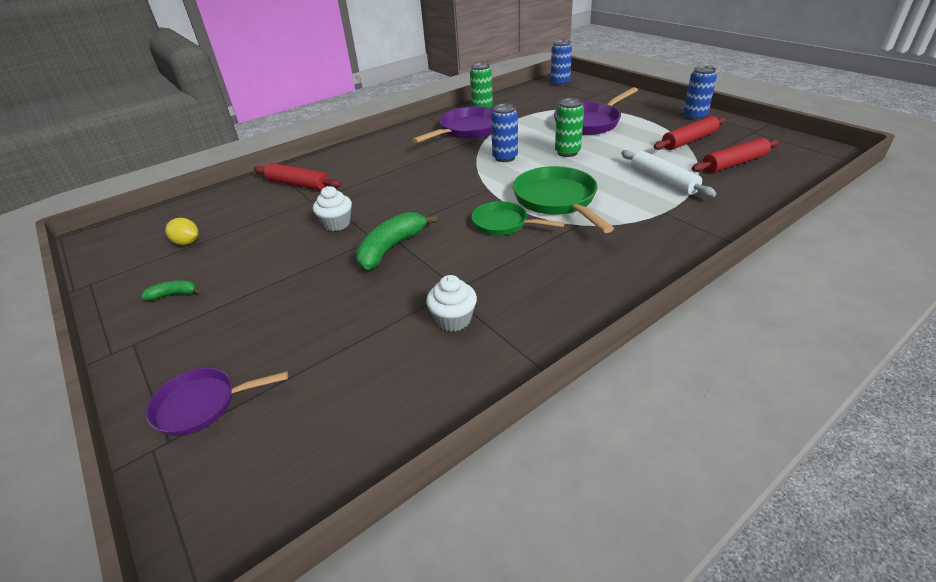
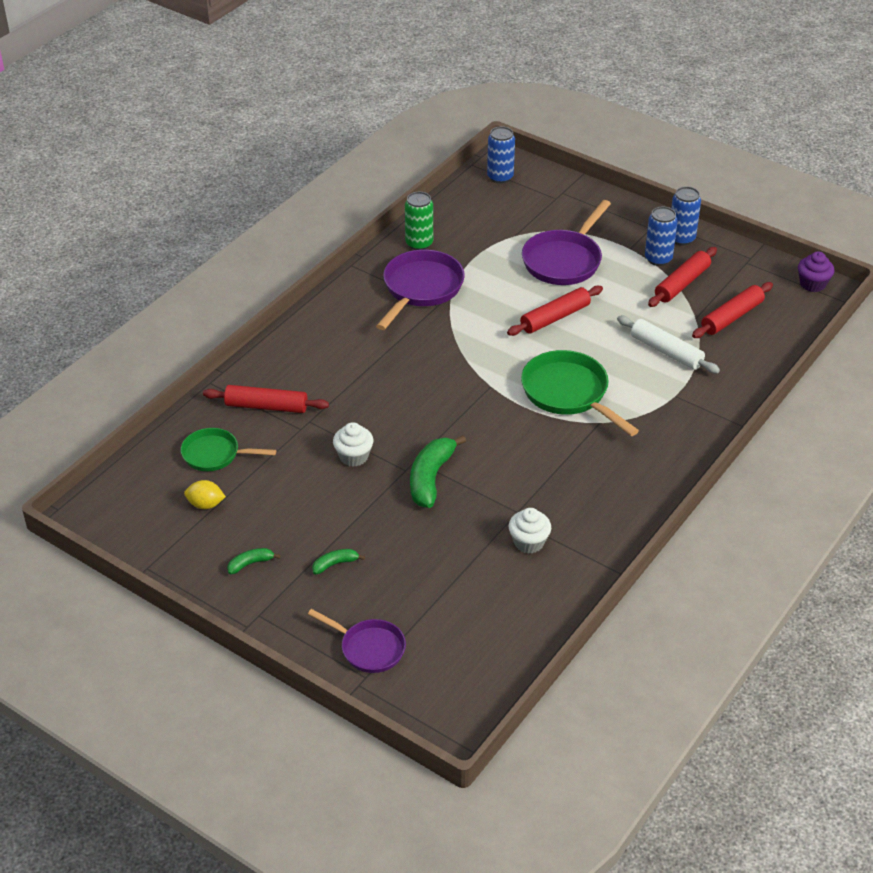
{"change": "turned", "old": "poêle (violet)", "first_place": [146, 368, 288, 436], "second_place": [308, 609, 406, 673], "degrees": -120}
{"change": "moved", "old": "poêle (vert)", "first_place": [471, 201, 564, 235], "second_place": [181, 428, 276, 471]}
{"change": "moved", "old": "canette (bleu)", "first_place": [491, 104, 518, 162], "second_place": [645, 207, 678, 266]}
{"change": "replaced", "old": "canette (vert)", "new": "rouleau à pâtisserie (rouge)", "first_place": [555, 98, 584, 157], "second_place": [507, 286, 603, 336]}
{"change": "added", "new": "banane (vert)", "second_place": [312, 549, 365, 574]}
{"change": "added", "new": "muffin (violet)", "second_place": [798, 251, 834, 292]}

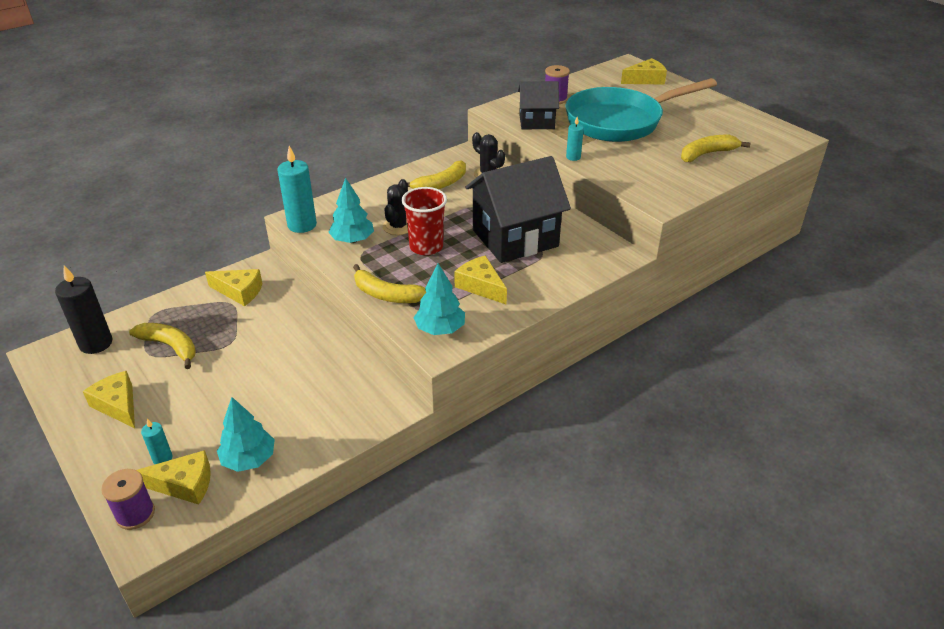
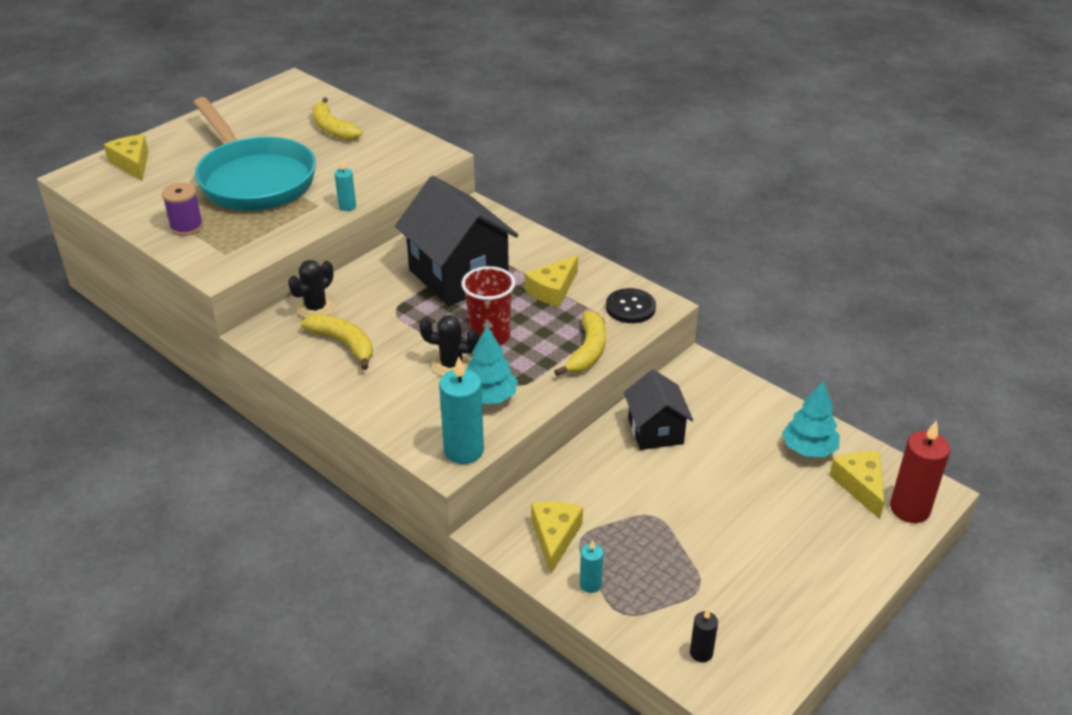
{"change": "resized", "old": "bougie (noir)", "first_place": [55, 265, 112, 354], "second_place": [690, 609, 718, 663], "factor": 0.52}
{"change": "removed", "old": "fromage (jaune)", "first_place": [83, 371, 135, 428]}
{"change": "replaced", "old": "bobine (violet)", "new": "bougie (rouge)", "first_place": [101, 469, 155, 530], "second_place": [890, 420, 950, 523]}
{"change": "removed", "old": "banane (jaune)", "first_place": [129, 323, 196, 369]}
{"change": "moved", "old": "bougie (turquoise)", "first_place": [141, 418, 172, 464], "second_place": [580, 540, 603, 593]}
{"change": "replaced", "old": "arbre (turquoise)", "new": "bouton (noir)", "first_place": [414, 263, 465, 335], "second_place": [606, 288, 656, 323]}
{"change": "moved", "old": "maison (noir)", "first_place": [518, 81, 559, 129], "second_place": [624, 369, 693, 450]}

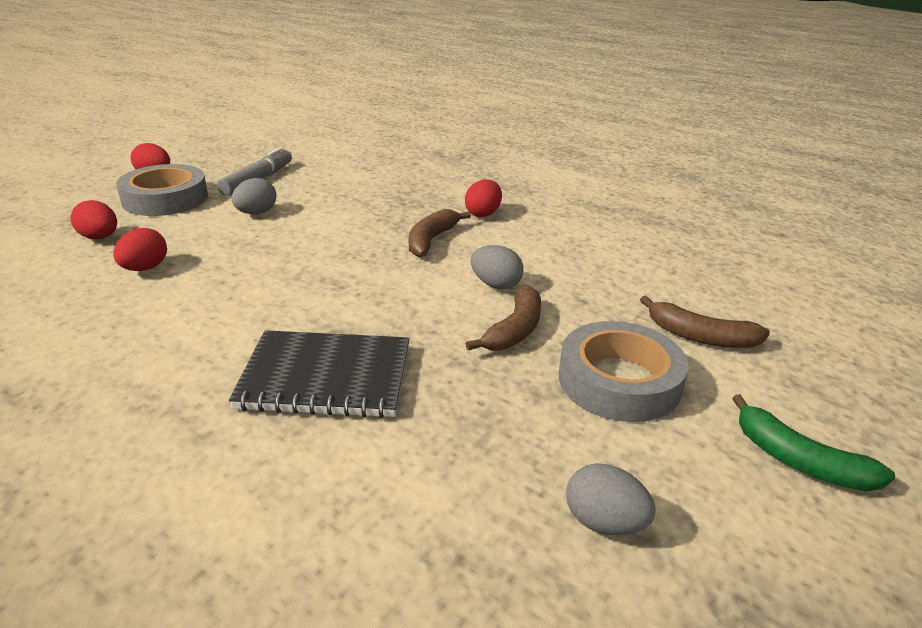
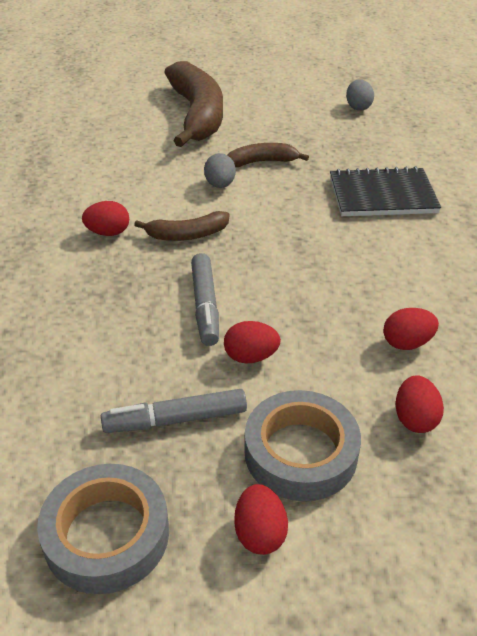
{"change": "turned", "old": "carnet (noir)", "first_place": [229, 330, 410, 418], "second_place": [330, 166, 441, 216], "degrees": -60}
{"change": "recoloured", "old": "œuf (gris)", "new": "œuf (rouge)", "first_place": [231, 178, 276, 214], "second_place": [224, 321, 281, 363]}
{"change": "moved", "old": "ruban adhésif (gris)", "first_place": [559, 321, 689, 422], "second_place": [37, 464, 169, 594]}
{"change": "resized", "old": "banane (marron)", "first_place": [640, 295, 770, 348], "second_place": [164, 61, 223, 147], "factor": 2.06}
{"change": "removed", "old": "banane (vert)", "first_place": [732, 394, 895, 491]}
{"change": "added", "new": "feutre (gris)", "second_place": [191, 253, 219, 346]}

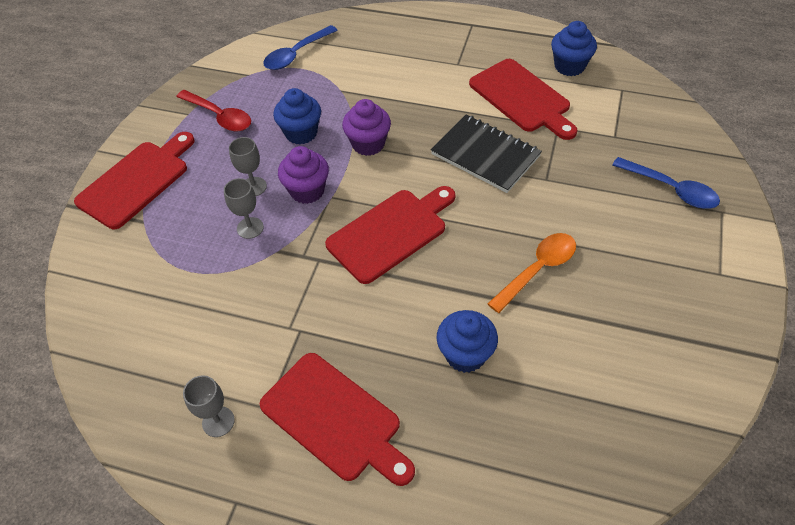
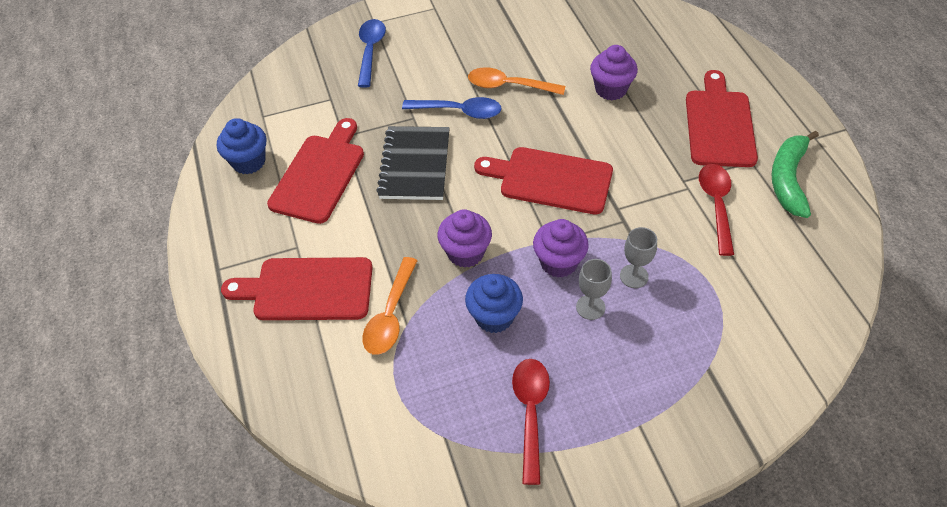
{"change": "moved", "old": "planche à découper (rouge)", "first_place": [74, 132, 195, 229], "second_place": [221, 257, 373, 320]}
{"change": "replaced", "old": "verre à pied (gris)", "new": "banane (vert)", "first_place": [183, 375, 235, 437], "second_place": [771, 131, 819, 218]}
{"change": "moved", "old": "cuillère (bleu)", "first_place": [263, 25, 338, 70], "second_place": [402, 97, 502, 119]}
{"change": "recoloured", "old": "muffin (bleu)", "new": "muffin (violet)", "first_place": [436, 310, 498, 373], "second_place": [590, 45, 638, 100]}
{"change": "added", "new": "cuillère (orange)", "second_place": [362, 257, 418, 355]}
{"change": "added", "new": "cuillère (rouge)", "second_place": [699, 164, 734, 256]}

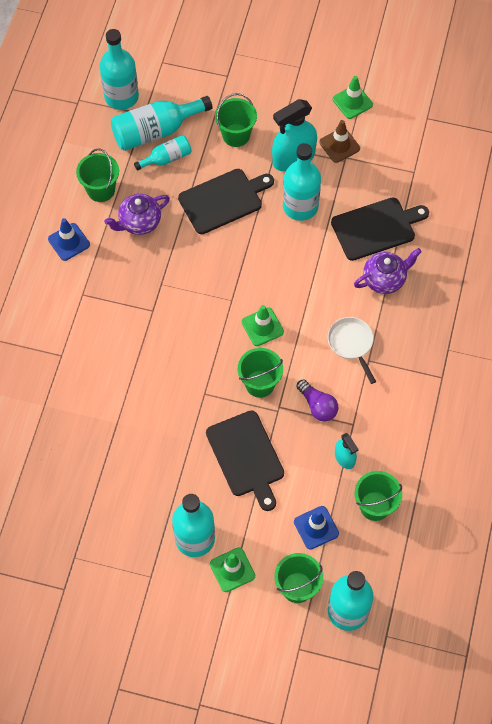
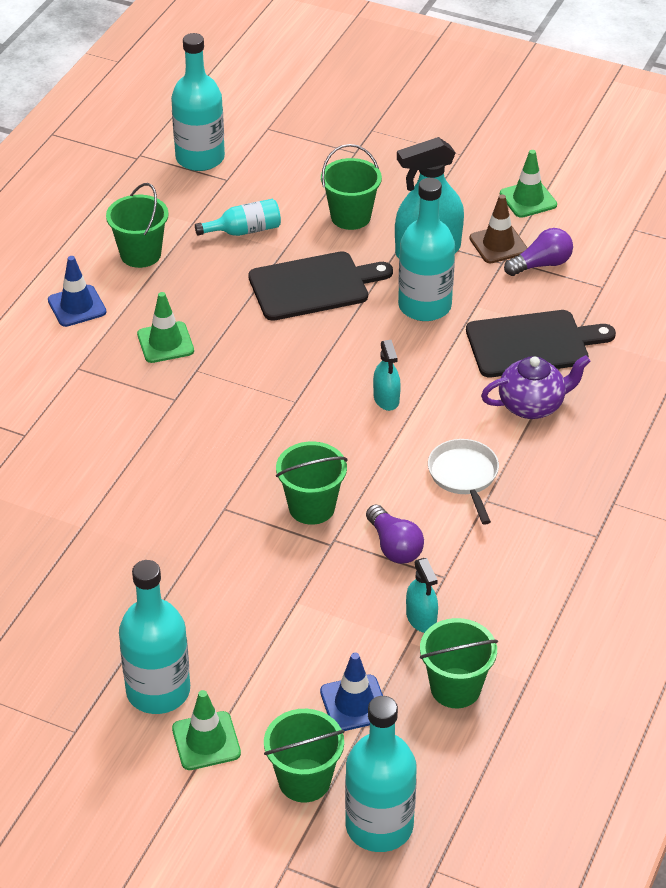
{"change": "removed", "old": "théière (violet)", "first_place": [104, 194, 170, 235]}
{"change": "removed", "old": "bouteille (turquoise)", "first_place": [111, 96, 212, 151]}
{"change": "removed", "old": "planche à découper (noir)", "first_place": [206, 410, 284, 511]}
{"change": "moved", "old": "cône de chantier (vert)", "first_place": [242, 305, 284, 346], "second_place": [137, 292, 194, 363]}
{"change": "added", "new": "vaporisateur (turquoise)", "second_place": [373, 340, 401, 411]}
{"change": "added", "new": "ampoule (violet)", "second_place": [504, 228, 573, 276]}

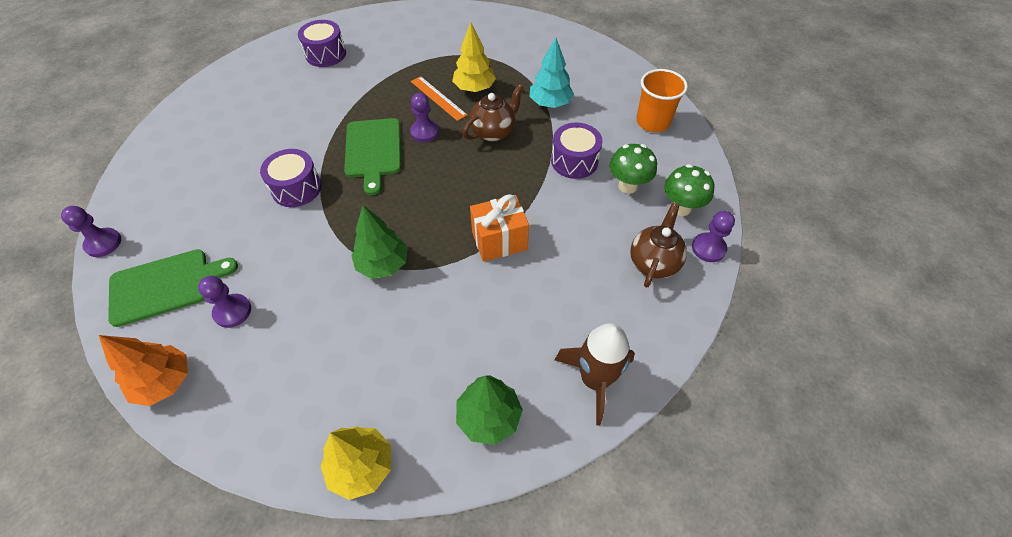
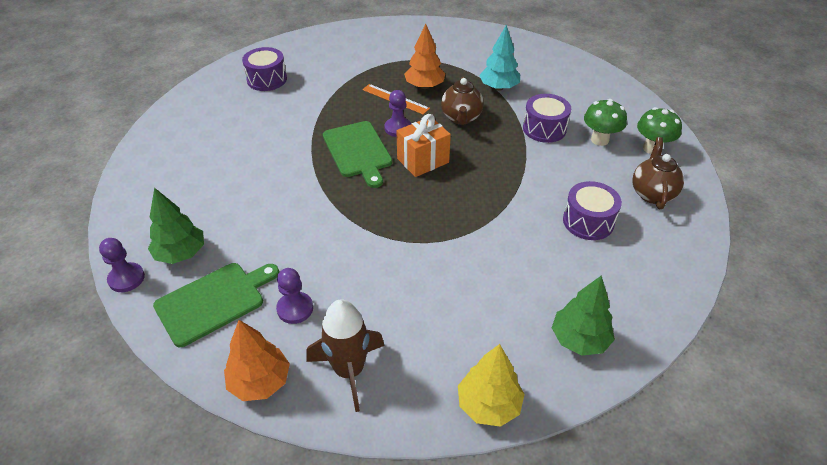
{"change": "moved", "old": "tambour (violet)", "first_place": [260, 149, 322, 207], "second_place": [563, 181, 622, 240]}
{"change": "moved", "old": "arbre (vert)", "first_place": [351, 205, 408, 279], "second_place": [148, 187, 204, 264]}
{"change": "recoloured", "old": "arbre (jaune)", "new": "arbre (orange)", "first_place": [452, 22, 496, 92], "second_place": [404, 24, 445, 89]}
{"change": "turned", "old": "théière (marron)", "first_place": [463, 84, 524, 142], "second_place": [441, 77, 484, 125], "degrees": 150}
{"change": "moved", "old": "cadeau (orange)", "first_place": [470, 194, 529, 262], "second_place": [397, 114, 451, 177]}
{"change": "moved", "old": "fusée (marron)", "first_place": [555, 323, 635, 425], "second_place": [307, 299, 384, 412]}
{"change": "removed", "old": "gobelet (orange)", "first_place": [636, 69, 688, 132]}
{"change": "removed", "old": "pion (violet)", "first_place": [692, 211, 735, 262]}

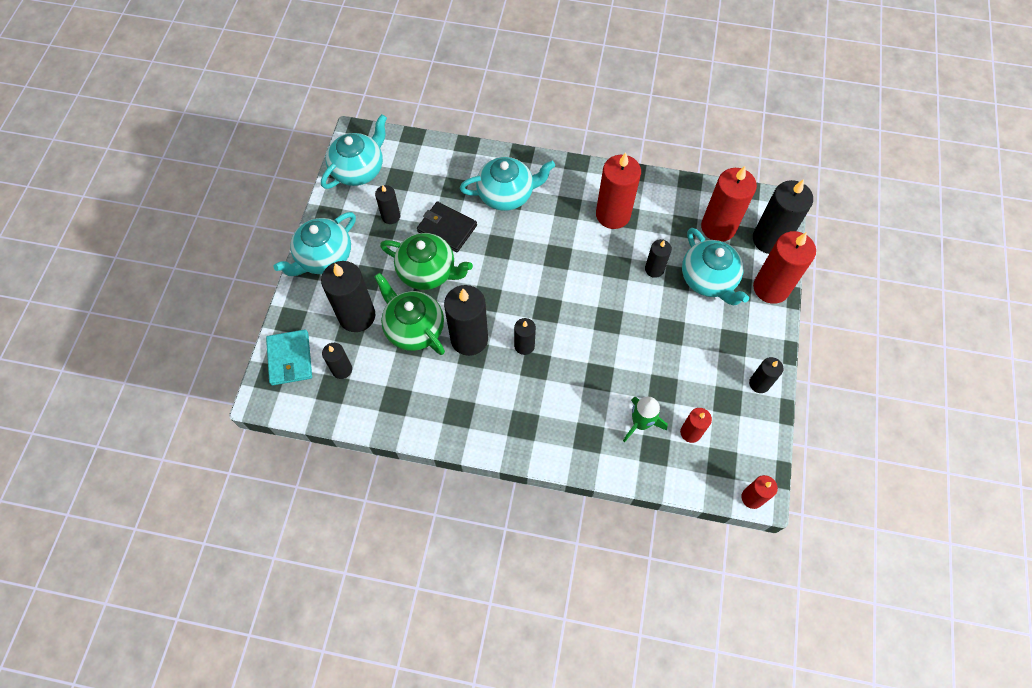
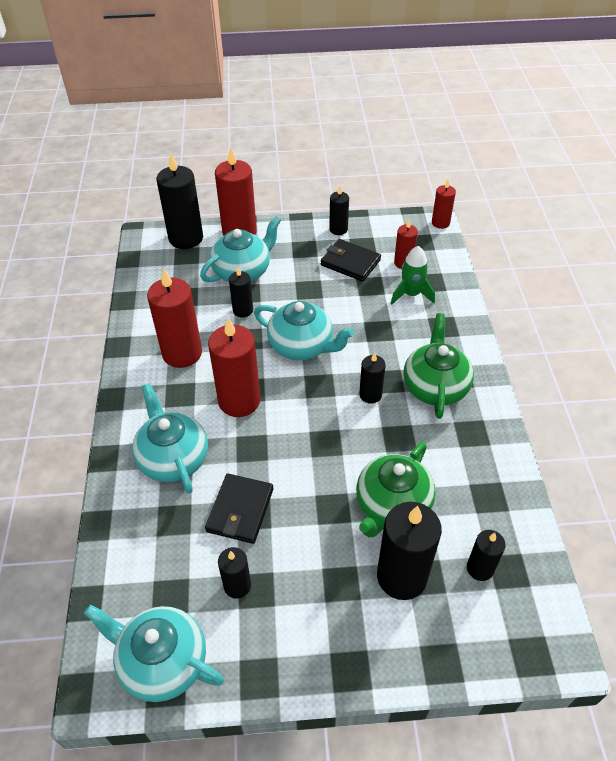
{"change": "removed", "old": "portefeuille (turquoise)", "first_place": [266, 329, 312, 385]}
{"change": "moved", "old": "théière (turquoise)", "first_place": [274, 212, 356, 276], "second_place": [254, 301, 354, 360]}
{"change": "moved", "old": "théière (vert)", "first_place": [380, 233, 473, 290], "second_place": [403, 313, 474, 419]}
{"change": "removed", "old": "bougie (noir)", "first_place": [444, 285, 488, 356]}
{"change": "moved", "old": "bougie (rouge)", "first_place": [701, 166, 757, 242], "second_place": [208, 318, 260, 417]}
{"change": "added", "new": "portefeuille (noir)", "second_place": [321, 239, 381, 282]}

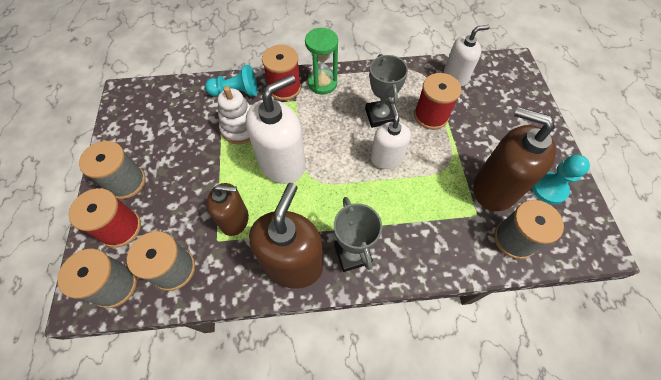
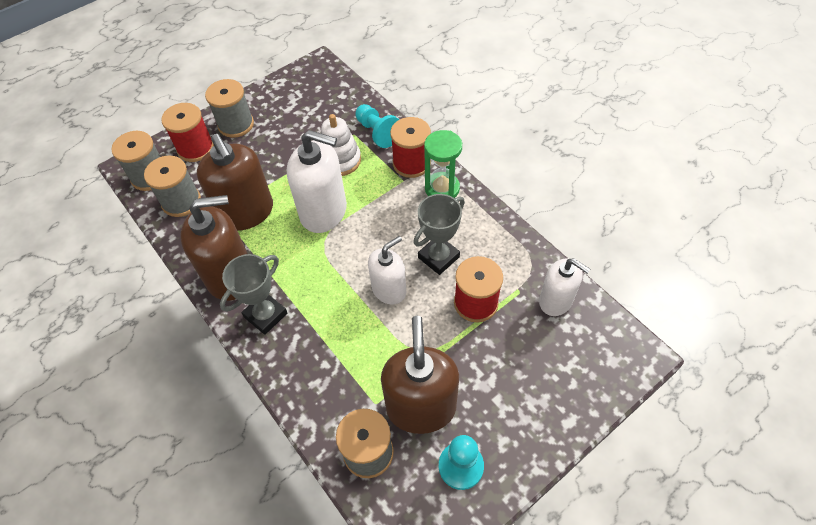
{"change": "resized", "old": "distributeur de savon (marron)", "first_place": [207, 183, 249, 236], "second_place": [197, 134, 273, 231], "factor": 1.6}

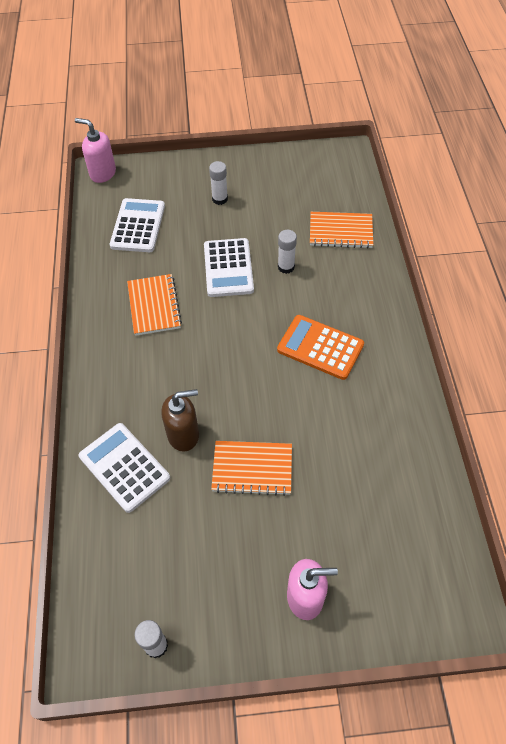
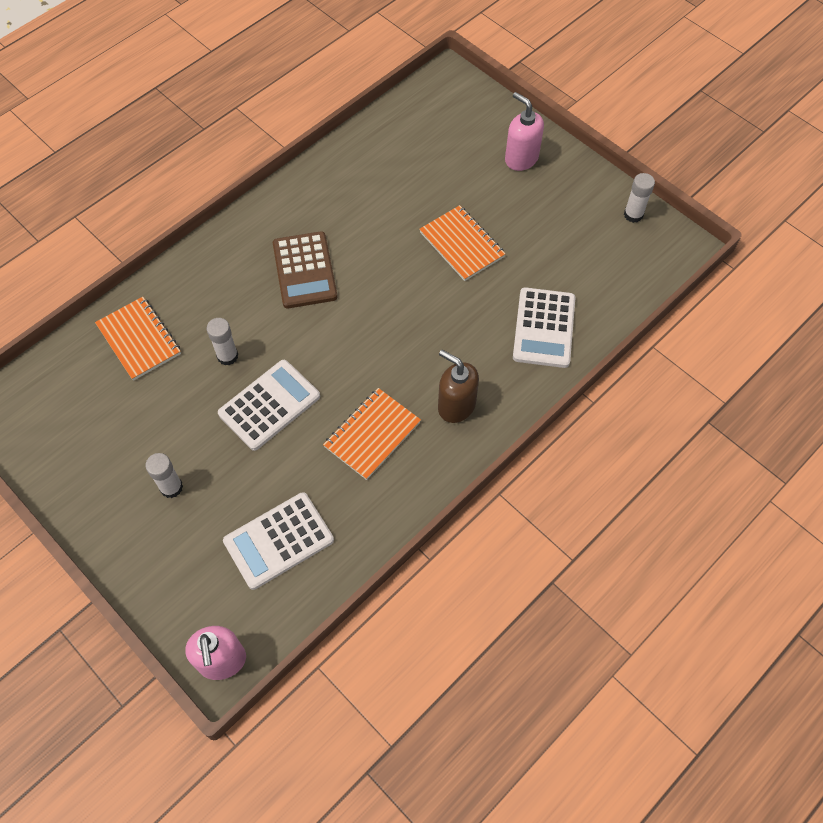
{"change": "moved", "old": "distributeur de savon (marron)", "first_place": [161, 389, 199, 452], "second_place": [438, 350, 479, 423]}
{"change": "recoloured", "old": "calculatrice (orange)", "new": "calculatrice (marron)", "first_place": [277, 315, 364, 380], "second_place": [273, 231, 338, 308]}

